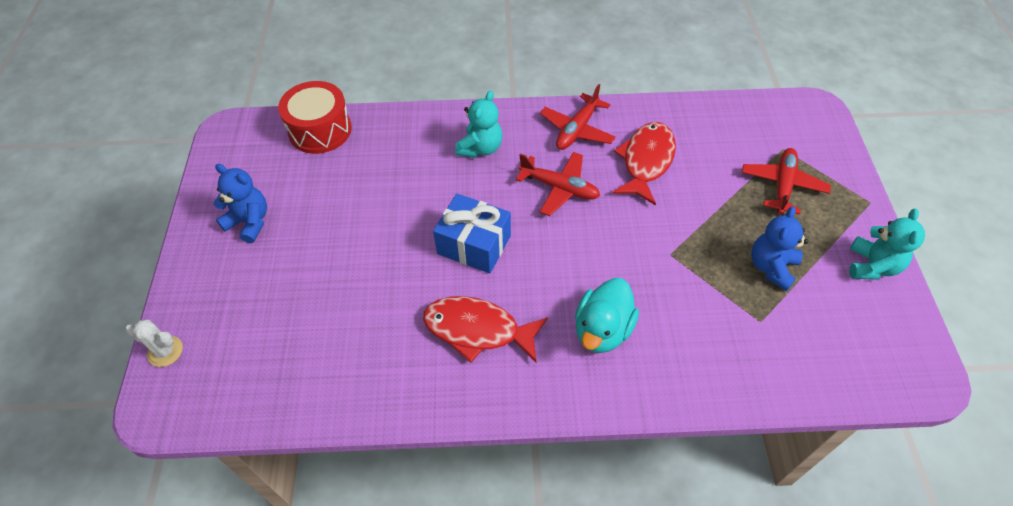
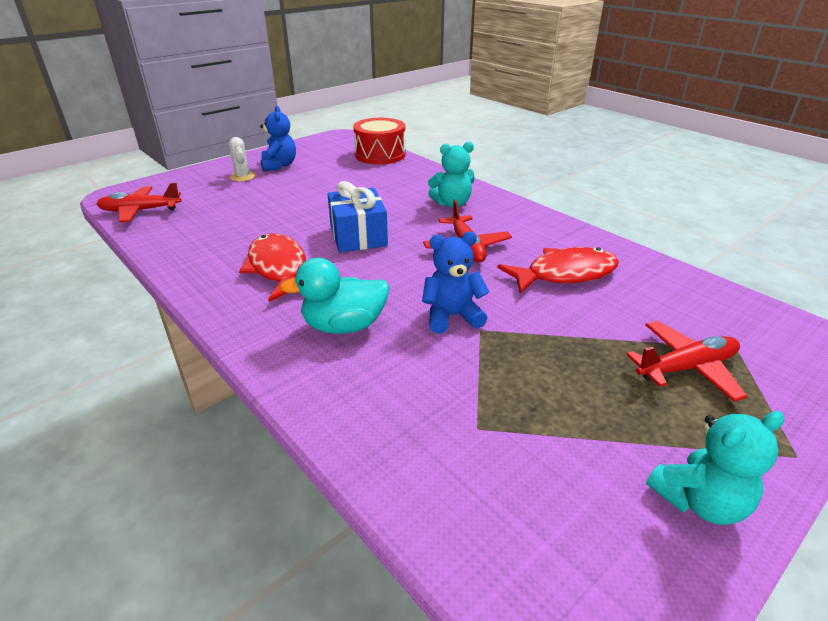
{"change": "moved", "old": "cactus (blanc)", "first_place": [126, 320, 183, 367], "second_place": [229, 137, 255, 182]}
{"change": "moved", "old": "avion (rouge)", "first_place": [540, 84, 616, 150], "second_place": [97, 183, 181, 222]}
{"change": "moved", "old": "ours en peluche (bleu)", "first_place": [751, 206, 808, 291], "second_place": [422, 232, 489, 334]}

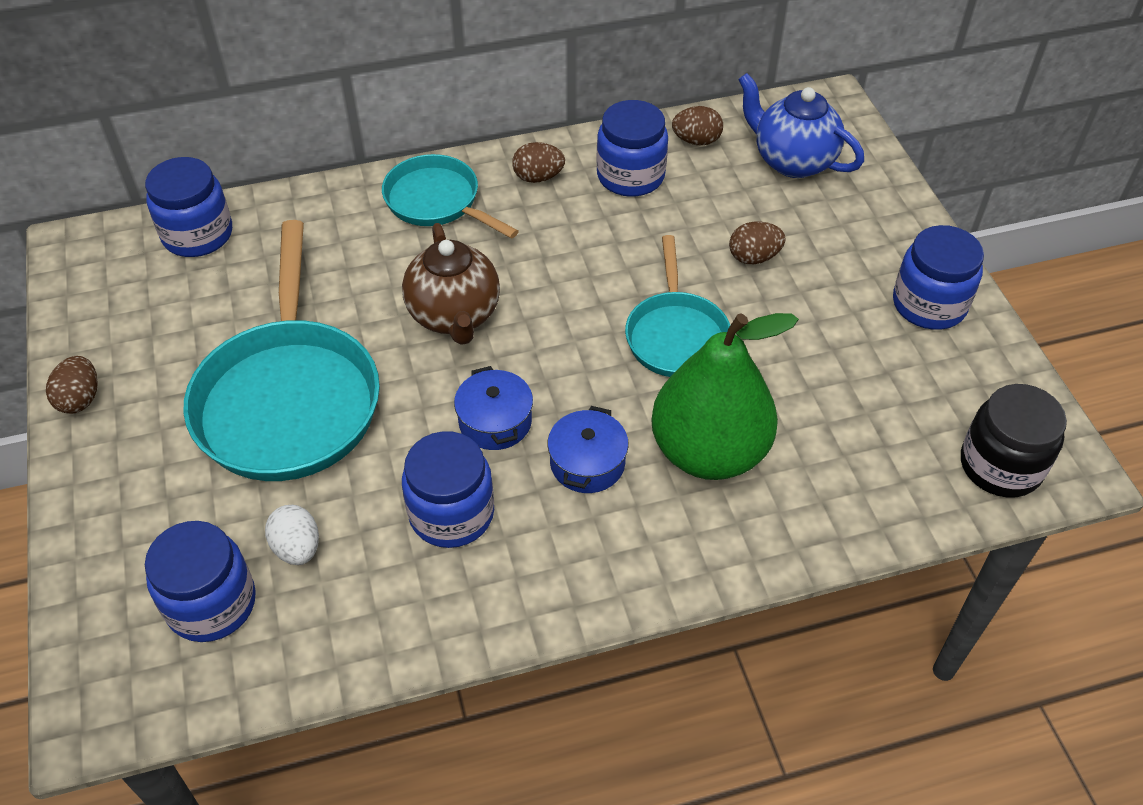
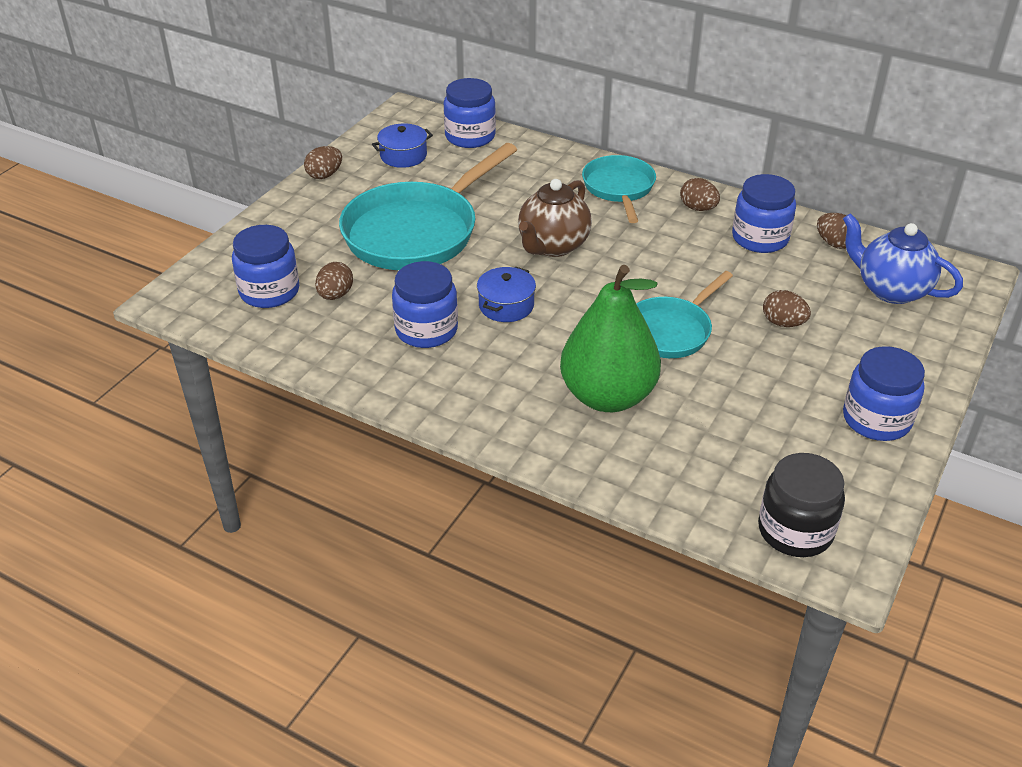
{"change": "recoloured", "old": "œuf (blanc)", "new": "œuf (marron)", "first_place": [265, 505, 319, 565], "second_place": [315, 262, 353, 300]}
{"change": "moved", "old": "marmite (bleu)", "first_place": [548, 406, 629, 493], "second_place": [372, 124, 433, 168]}
{"change": "turned", "old": "théière (bleu)", "first_place": [738, 73, 864, 178], "second_place": [843, 213, 963, 304], "degrees": -45}

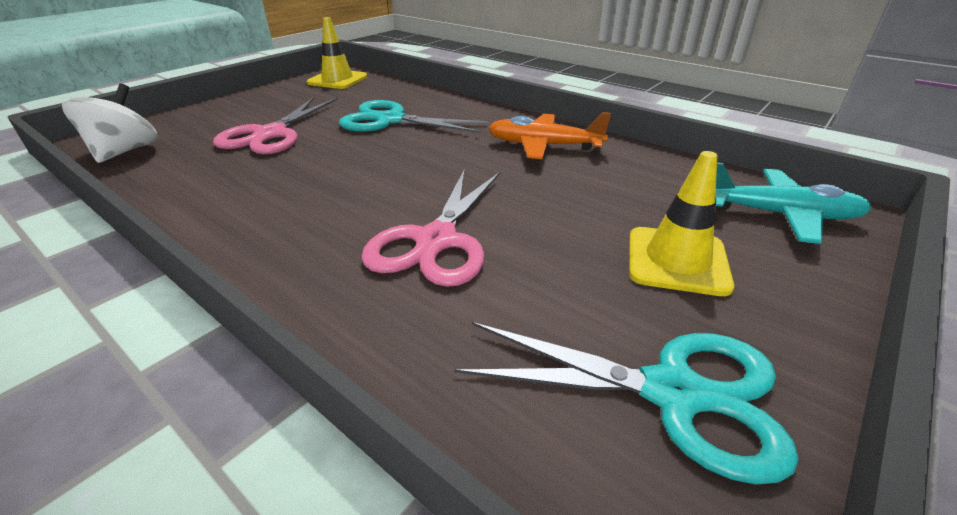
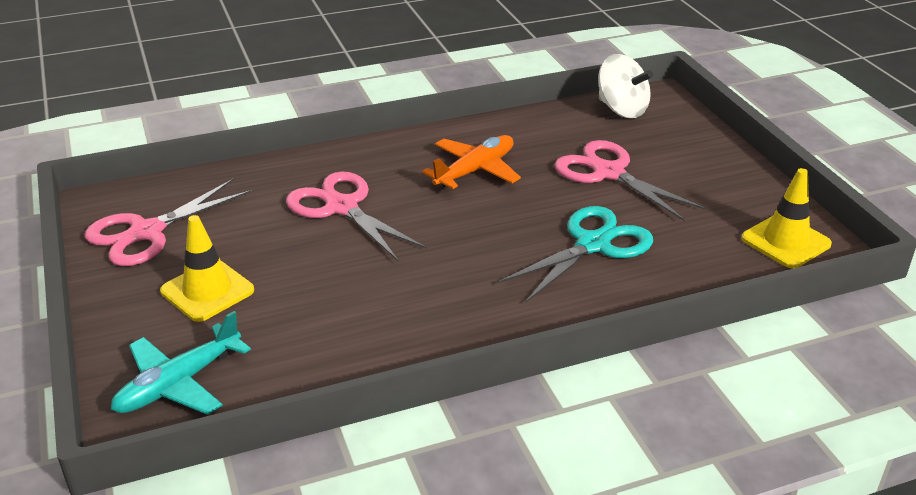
{"change": "recoloured", "old": "ciseaux (turquoise)", "new": "ciseaux (rose)", "first_place": [454, 322, 799, 485], "second_place": [85, 179, 253, 266]}
{"change": "moved", "old": "avion (orange)", "first_place": [488, 112, 611, 159], "second_place": [422, 135, 521, 189]}

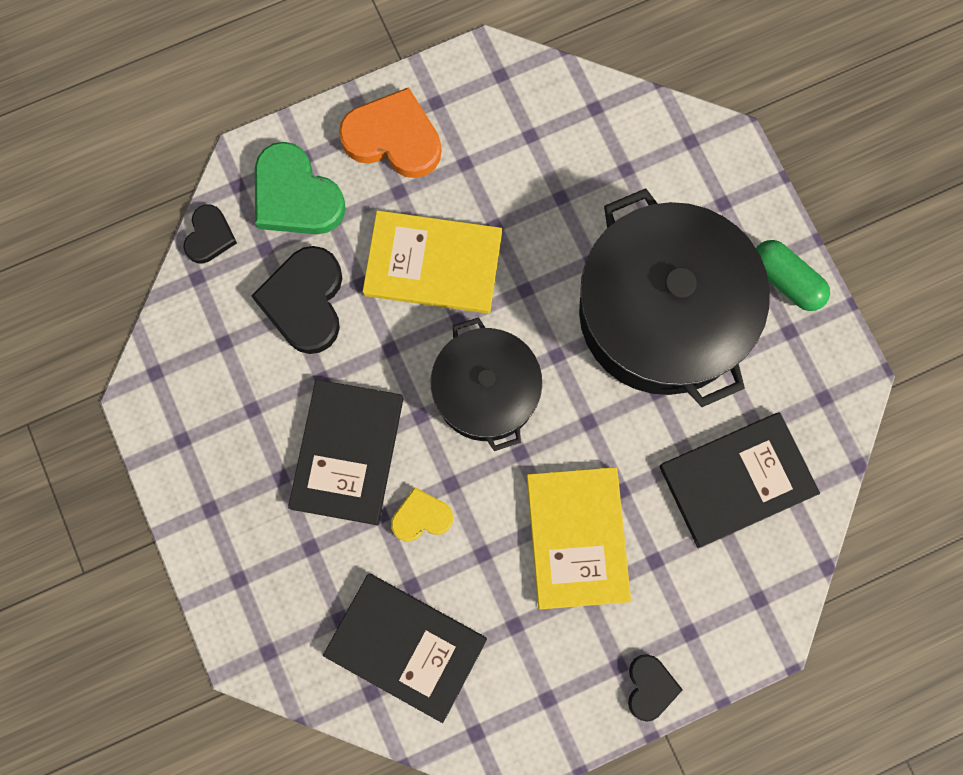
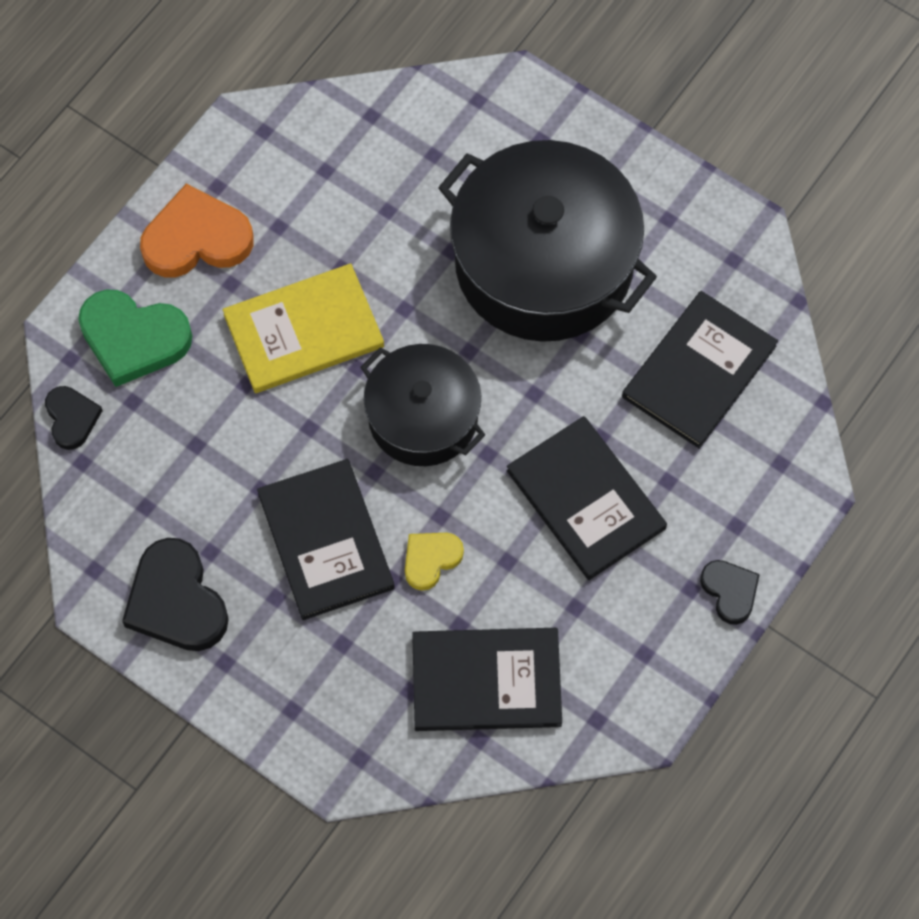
{"change": "moved", "old": "cœur (noir)", "first_place": [251, 246, 342, 354], "second_place": [122, 538, 229, 651]}
{"change": "recoloured", "old": "livre (jaune)", "new": "livre (noir)", "first_place": [527, 467, 631, 610], "second_place": [507, 416, 667, 580]}
{"change": "removed", "old": "gélule (vert)", "first_place": [756, 240, 830, 311]}

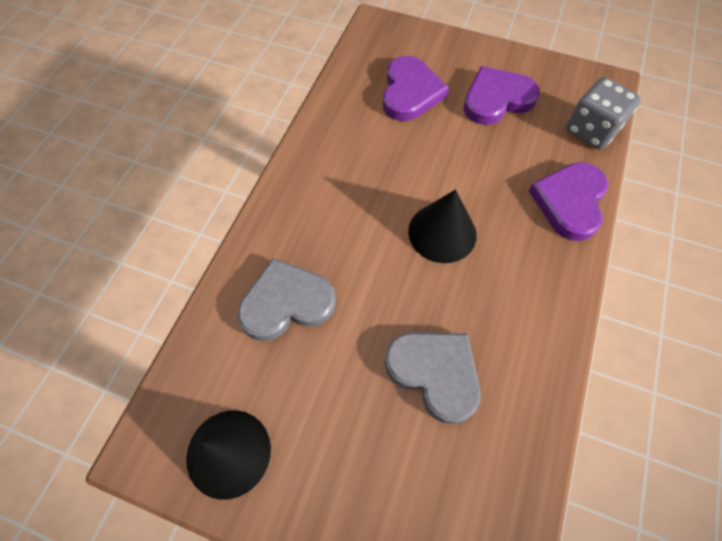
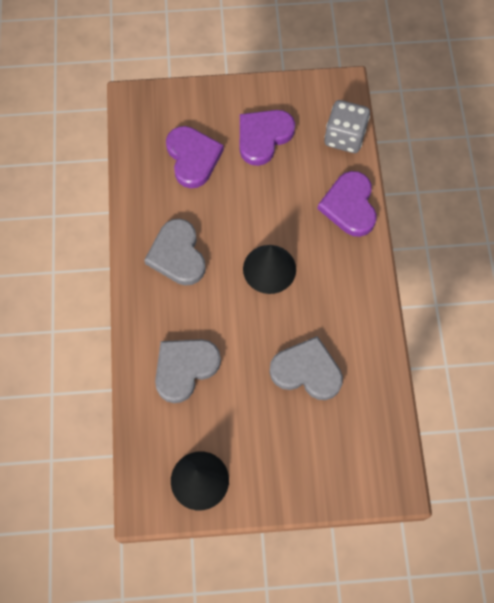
{"change": "added", "new": "cœur (gris)", "second_place": [144, 219, 206, 285]}

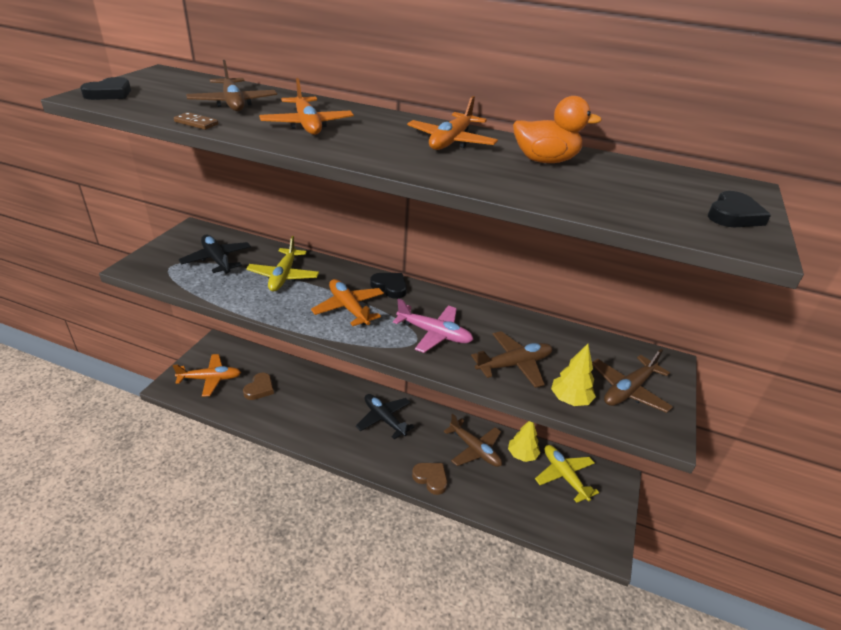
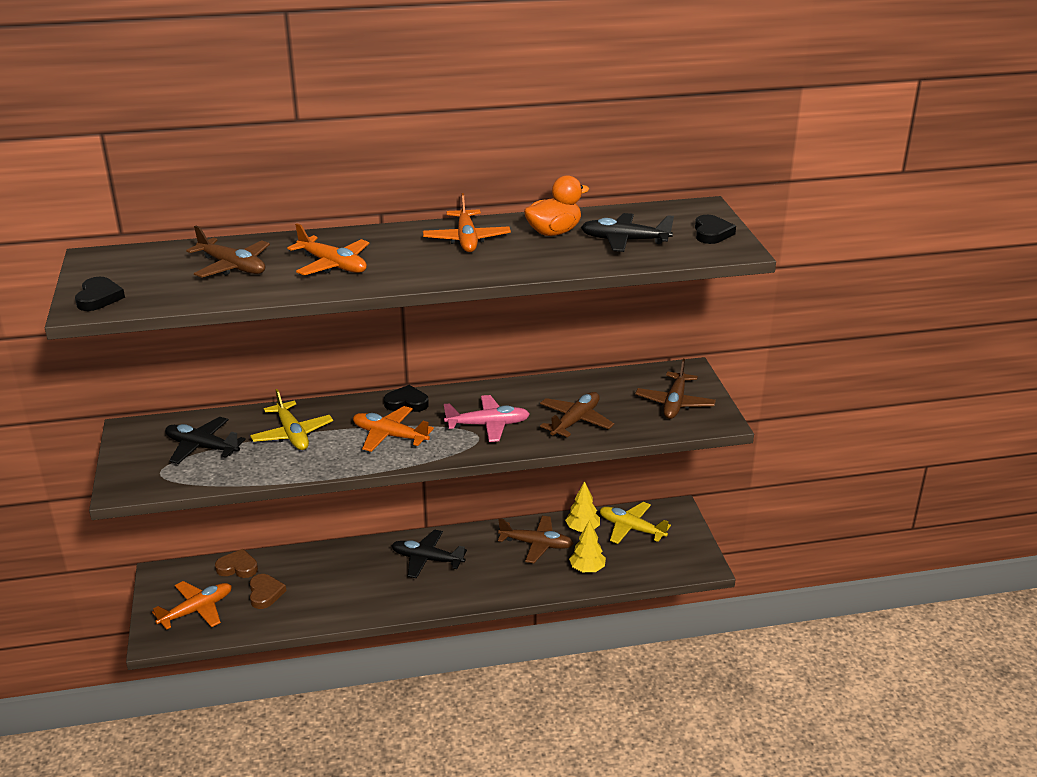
{"change": "removed", "old": "domino (marron)", "first_place": [174, 112, 218, 130]}
{"change": "moved", "old": "cœur (marron)", "first_place": [412, 463, 447, 495], "second_place": [215, 549, 258, 578]}
{"change": "moved", "old": "arbre (jaune)", "first_place": [551, 344, 596, 406], "second_place": [569, 520, 606, 572]}
{"change": "added", "new": "avion (noir)", "second_place": [581, 213, 674, 252]}

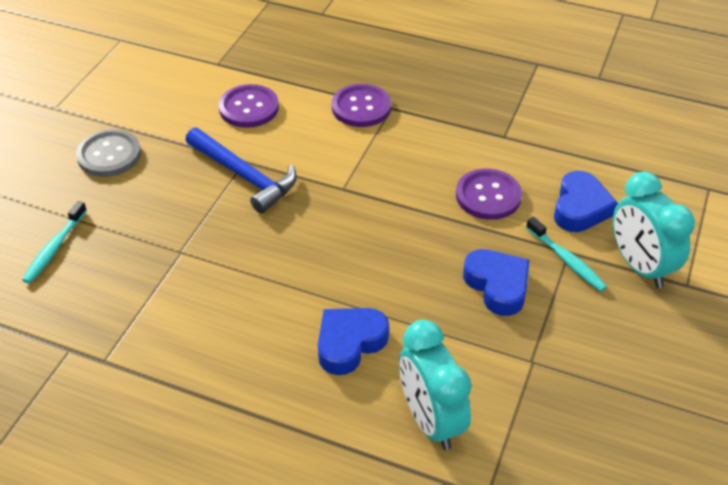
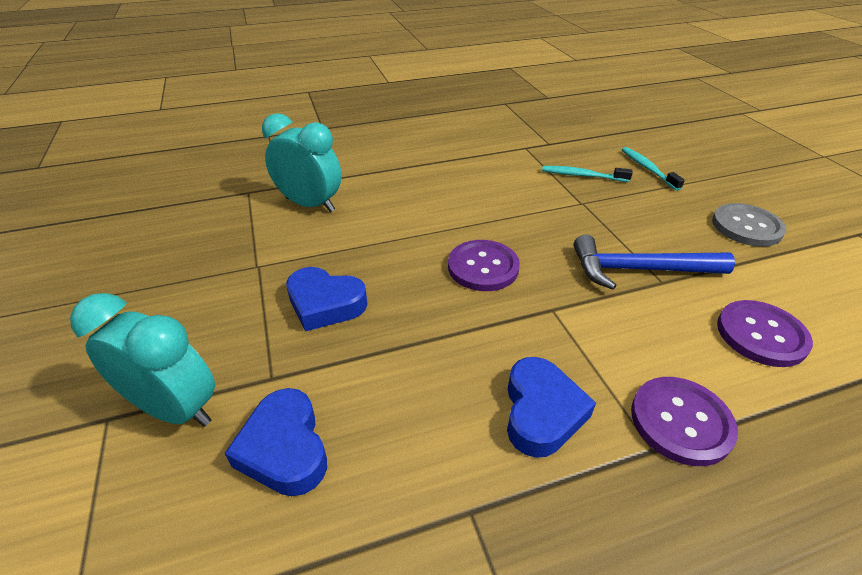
{"change": "moved", "old": "cœur (bleu)", "first_place": [318, 308, 389, 375], "second_place": [507, 357, 596, 458]}
{"change": "moved", "old": "bouton (violet)", "first_place": [456, 169, 522, 220], "second_place": [448, 240, 520, 291]}
{"change": "moved", "old": "brosse à dents (turquoise)", "first_place": [526, 217, 607, 292], "second_place": [542, 166, 633, 182]}

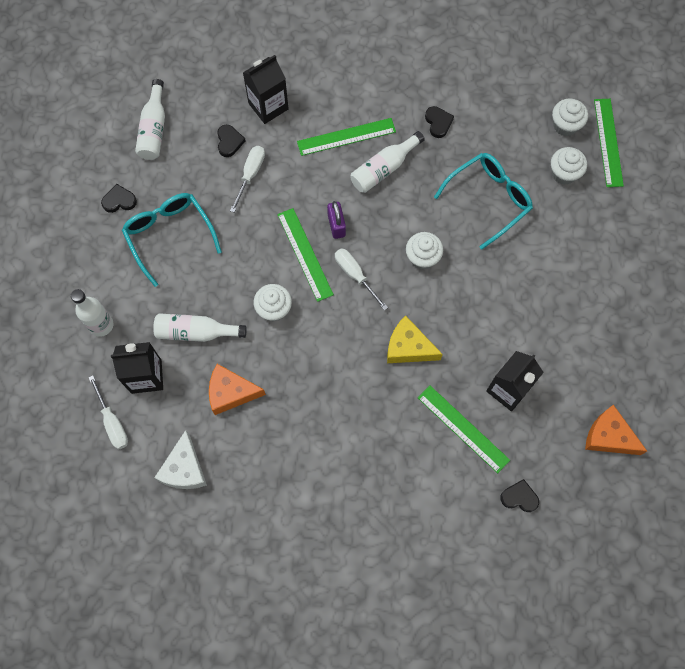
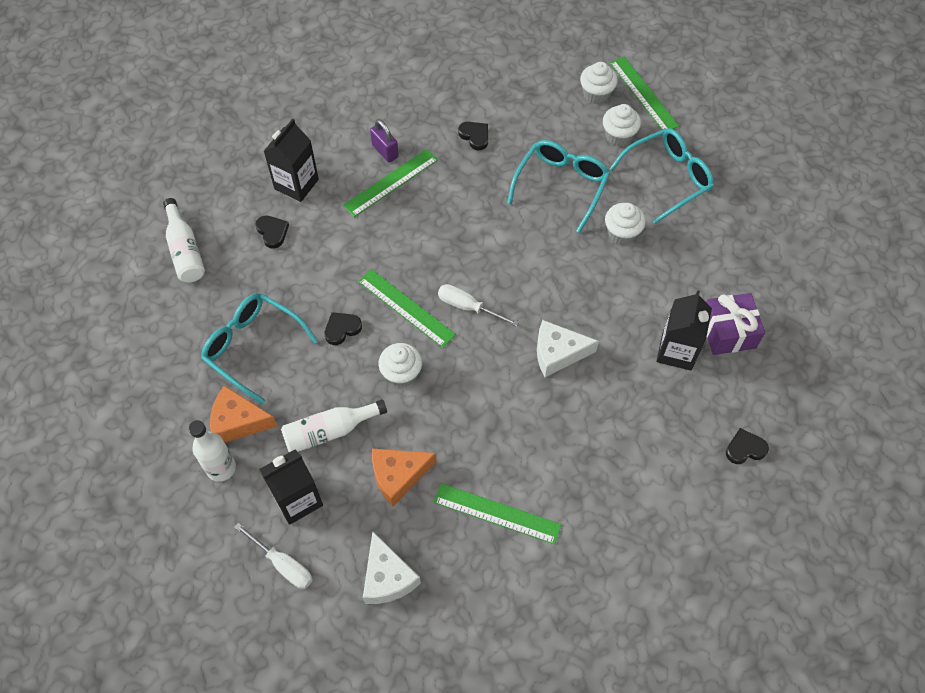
{"change": "moved", "old": "cœur (noir)", "first_place": [101, 184, 137, 213], "second_place": [324, 312, 362, 345]}
{"change": "removed", "old": "tournevis (blanc)", "first_place": [230, 146, 265, 212]}
{"change": "moved", "old": "cadenas (violet)", "first_place": [327, 201, 346, 239], "second_place": [370, 119, 399, 162]}
{"change": "removed", "old": "bouteille (blanc)", "first_place": [350, 131, 425, 193]}
{"change": "recoloured", "old": "fromage (jaune)", "new": "fromage (blanc)", "first_place": [387, 316, 443, 363], "second_place": [537, 320, 599, 377]}
{"change": "moved", "old": "muffin (blanc)", "first_place": [406, 232, 443, 269], "second_place": [605, 203, 646, 245]}
{"change": "moved", "old": "règle (vert)", "first_place": [418, 386, 510, 473], "second_place": [434, 483, 562, 544]}
{"change": "moved", "old": "fromage (orange)", "first_place": [585, 405, 647, 455], "second_place": [210, 386, 277, 443]}
{"change": "added", "new": "lunettes (turquoise)", "second_place": [609, 128, 714, 224]}
{"change": "added", "new": "cadeau (violet)", "second_place": [706, 293, 765, 355]}

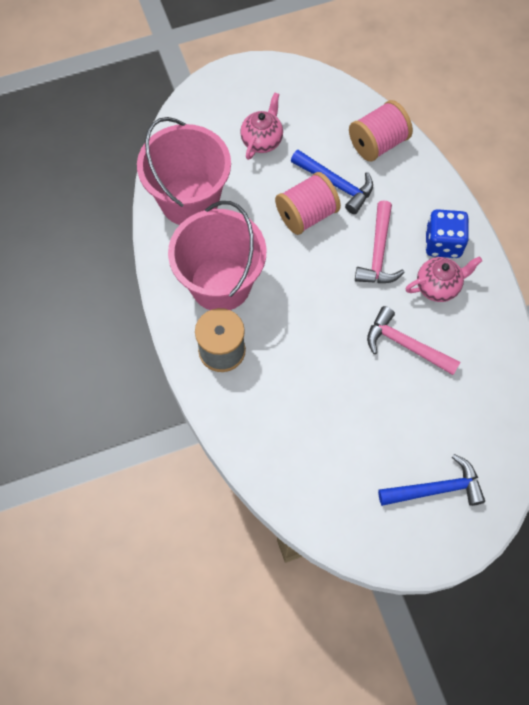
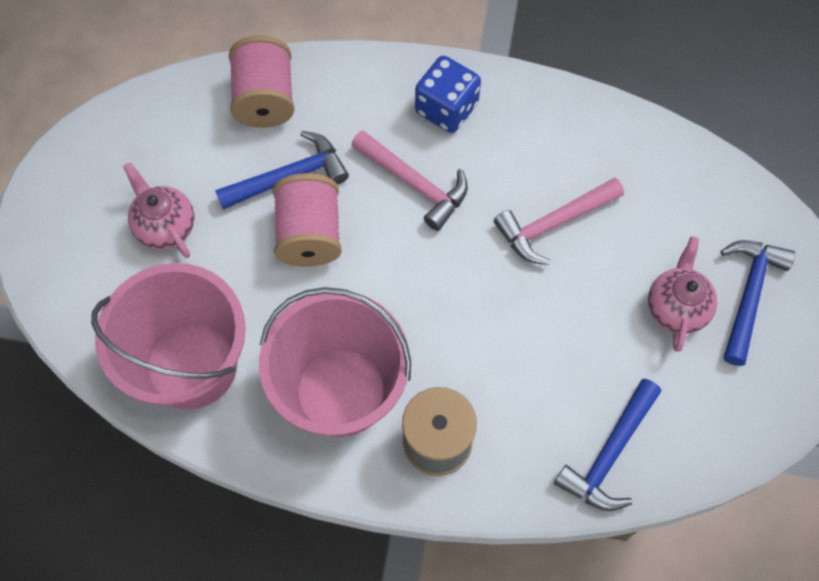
{"change": "moved", "old": "théière (rose)", "first_place": [405, 256, 482, 302], "second_place": [648, 237, 717, 352]}
{"change": "added", "new": "marteau (bleu)", "second_place": [554, 379, 661, 511]}

